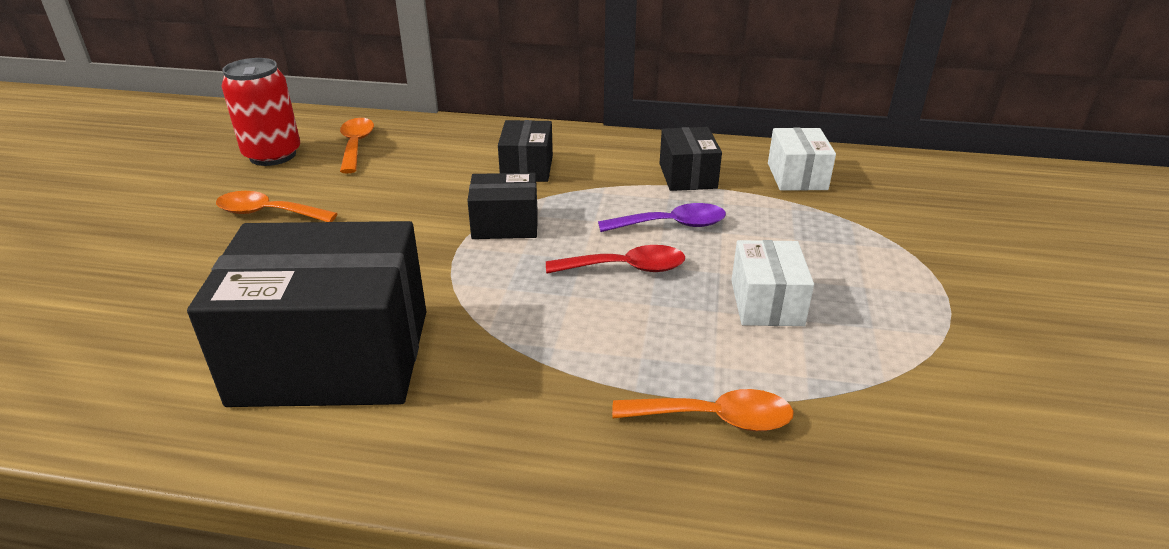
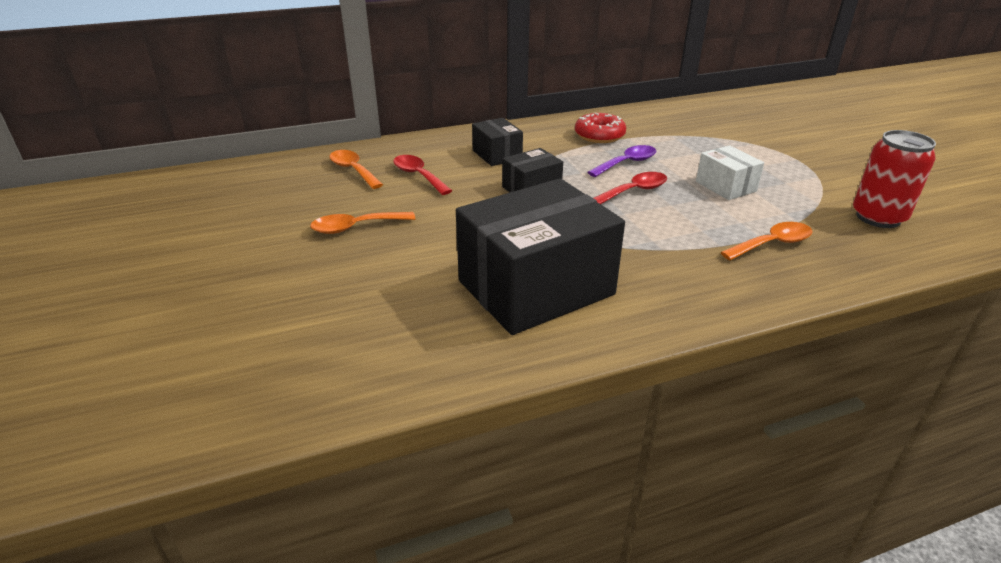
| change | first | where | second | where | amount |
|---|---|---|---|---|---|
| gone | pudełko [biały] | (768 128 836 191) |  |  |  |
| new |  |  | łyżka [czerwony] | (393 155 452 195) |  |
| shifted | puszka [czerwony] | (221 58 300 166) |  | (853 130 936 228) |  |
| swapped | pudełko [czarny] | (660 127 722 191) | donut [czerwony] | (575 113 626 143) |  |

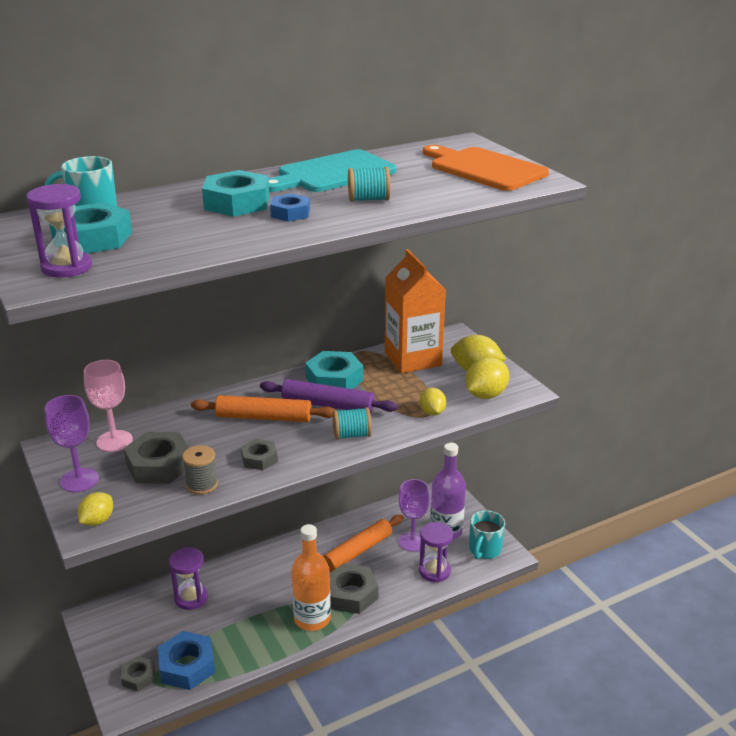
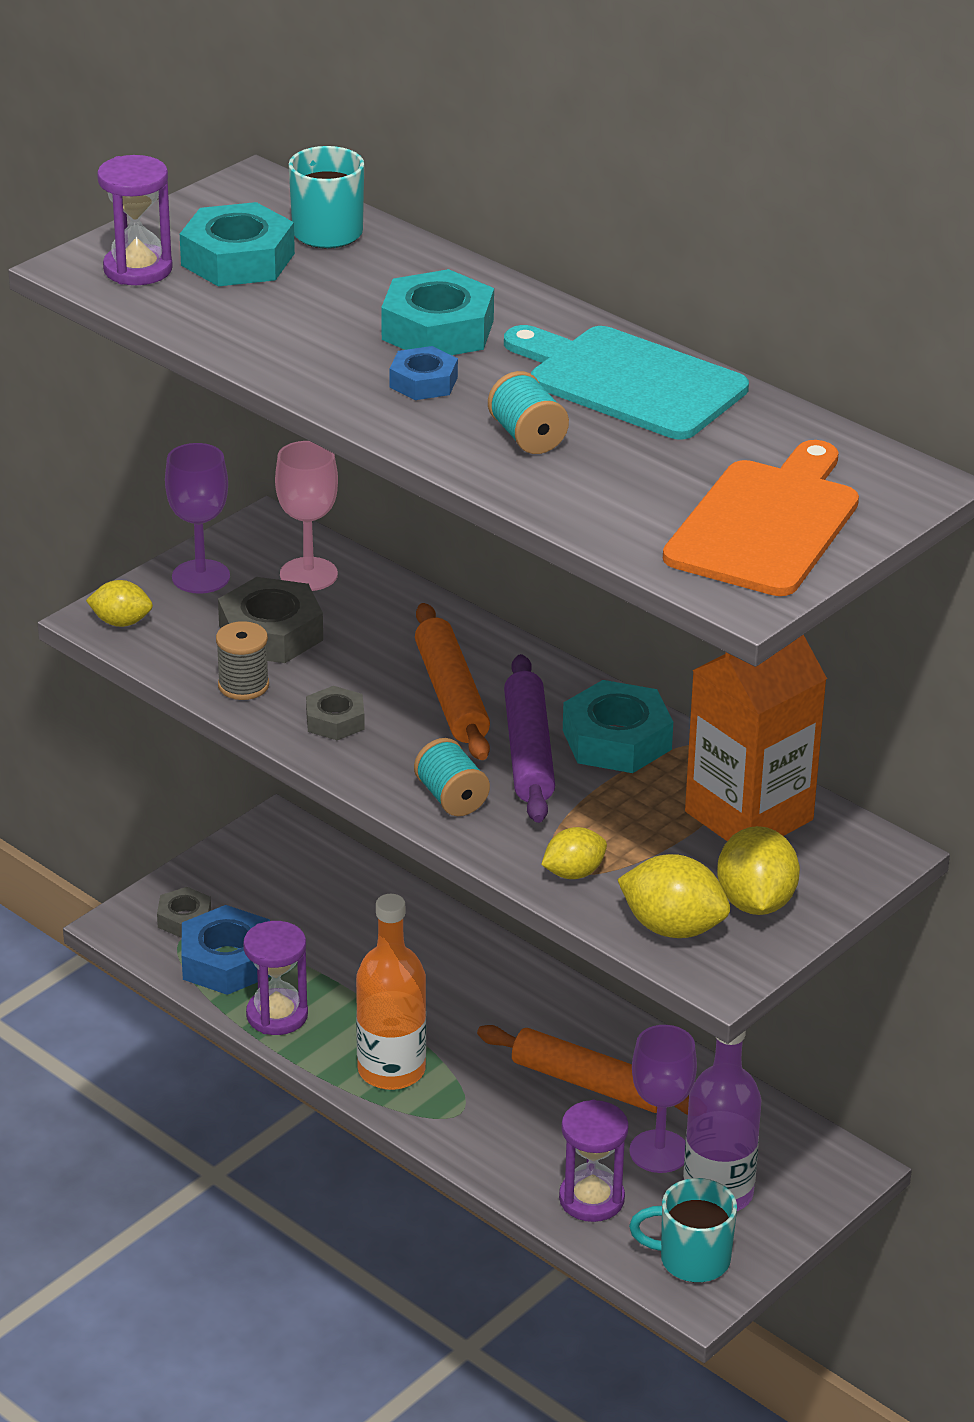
| change | first | where | second | where | amount |
|---|---|---|---|---|---|
| gone | nakrętka [szary] | (330 563 378 614) |  |  |  |
| shifted | klepsydra [fioletowy] | (169 547 208 610) |  | (243 921 308 1035) |  |

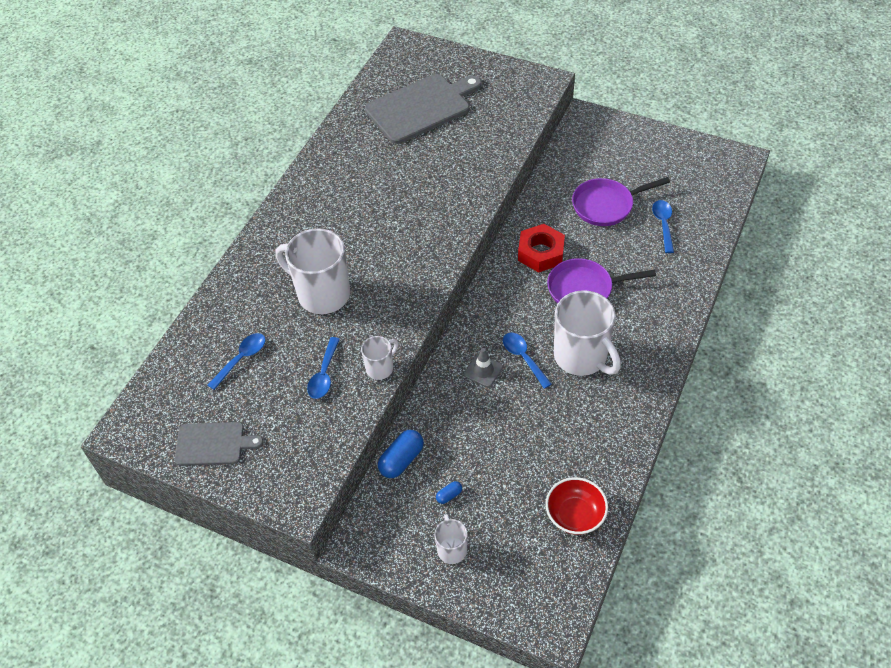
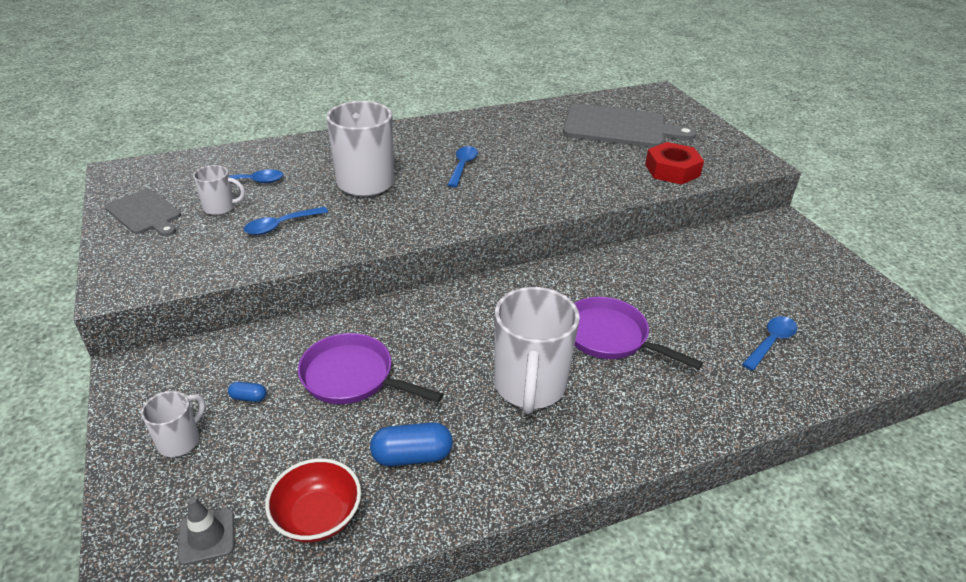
| change | first | where | second | where | amount |
|---|---|---|---|---|---|
| shifted | kubek [biały] | (361 336 398 380) |  | (193 165 245 215) |  |
| shifted | kapsułka [niebieski] | (378 430 424 478) |  | (370 422 453 466) |  |
| shifted | pachołek [szary] | (464 348 503 387) |  | (177 497 234 565) |  |
| shifted | łyżka [niebieski] | (503 333 552 389) |  | (448 146 478 187) |  |
| shifted | nakrętka [czerwony] | (518 224 565 272) |  | (645 142 704 185) |  |
| shifted | patelnia [fioletowy] | (572 177 670 226) |  | (298 333 443 404) |  |

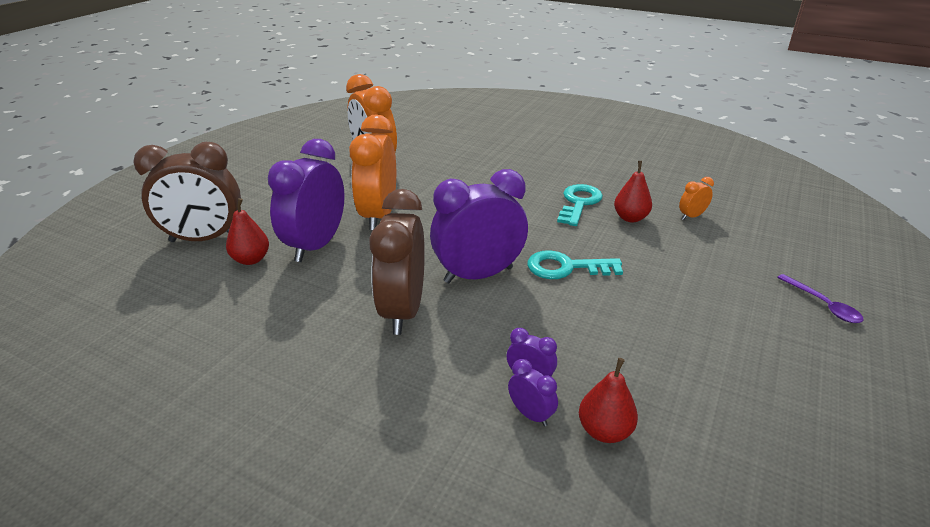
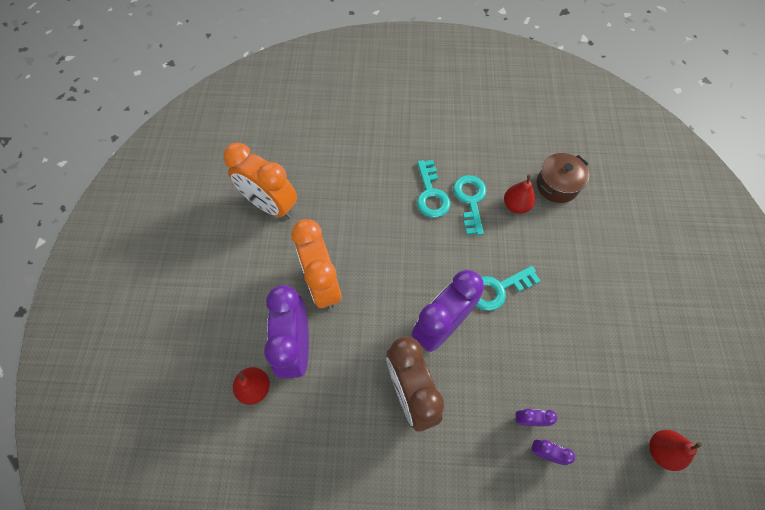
| change | first | where | second | where | amount |
|---|---|---|---|---|---|
| gone | budzik [brązowy] | (133 142 241 242) |  |  |  |
| gone | łyżka [fioletowy] | (777 274 863 323) |  |  |  |
| new |  |  | klucz [turkusowy] | (417 160 450 218) |  |
| shifted | gruszka [czerwony] | (579 358 638 443) |  | (649 430 702 471) |  |
| swapped | budzik [pomarańczowy] | (679 177 714 220) | garnek [brązowy] | (536 153 589 203) |  |

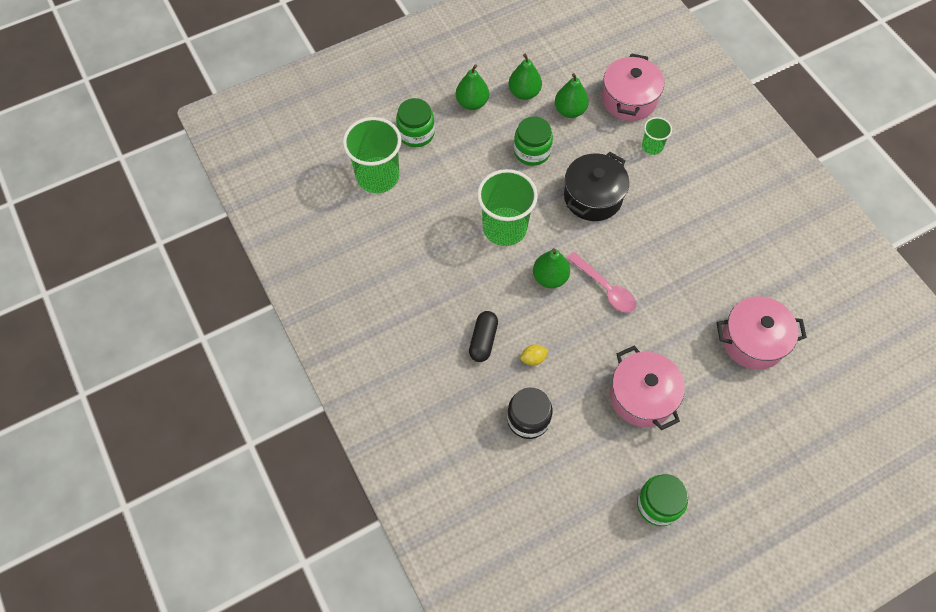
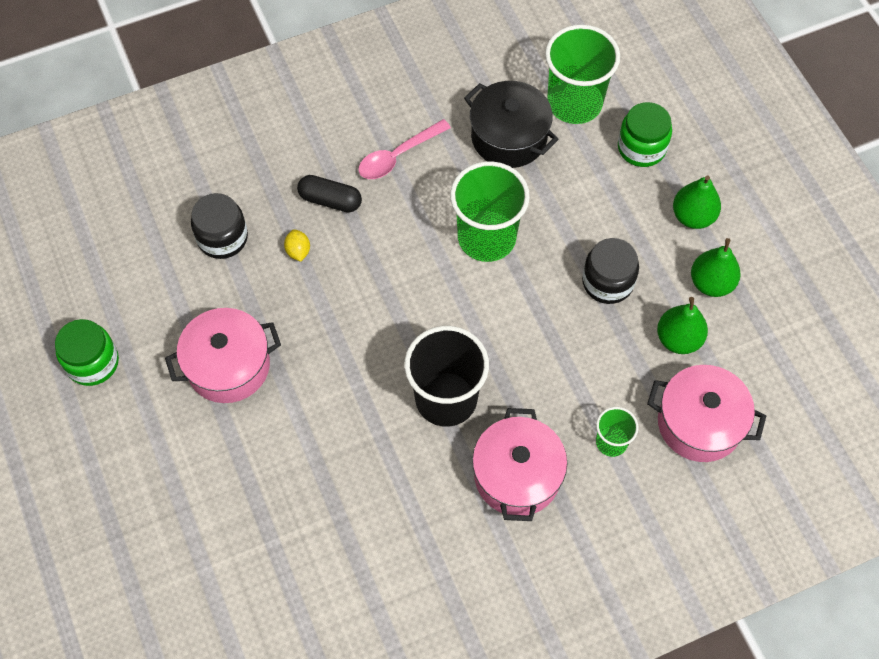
| change | first | where | second | where | amount |
|---|---|---|---|---|---|
| gone | gruszka [zielony] | (533 248 570 288) |  |  |  |
| new |  |  | szklanka [czarny] | (404 326 489 427) |  |
| shifted | garnek [czarny] | (564 152 629 221) |  | (464 81 559 168) |  |
| shifted | łyżka [różowy] | (567 252 636 313) |  | (359 119 451 179) |  |
| shifted | garnek [różowy] | (717 296 807 370) |  | (472 408 567 521) |  |
| repainted | słoik [zielony] | (514 116 553 166) | słoik [czarny] | (582 238 639 304) |  |

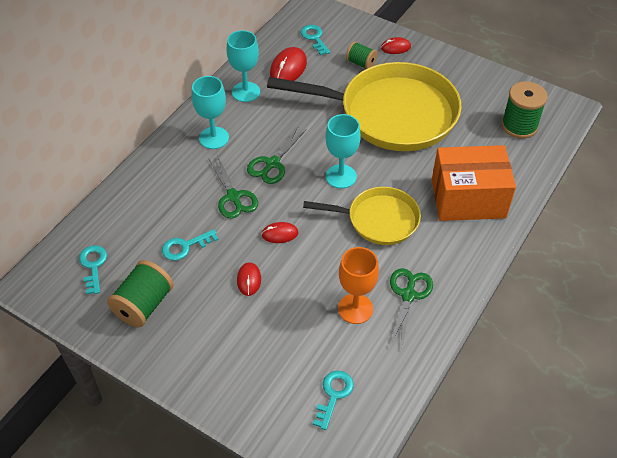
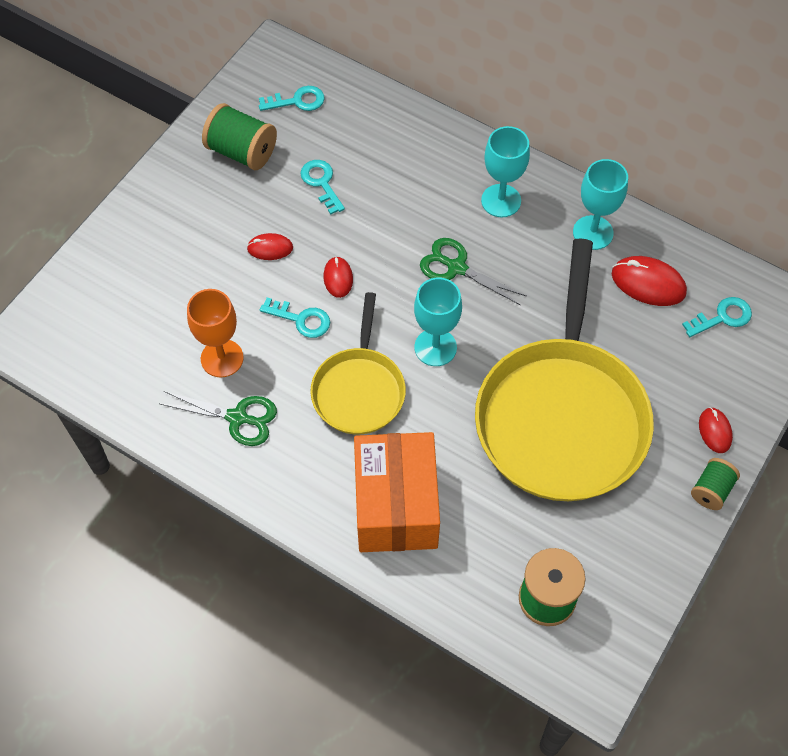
| change | first | where | second | where | amount |
|---|---|---|---|---|---|
| gone | nożyczki [zielony] | (208 155 258 219) |  |  |  |
| shifted | klucz [turkusowy] | (313 371 354 430) |  | (260 298 330 338) |  |
| shifted | szpulka [zielony] | (346 41 378 69) |  | (691 458 740 510) |  |

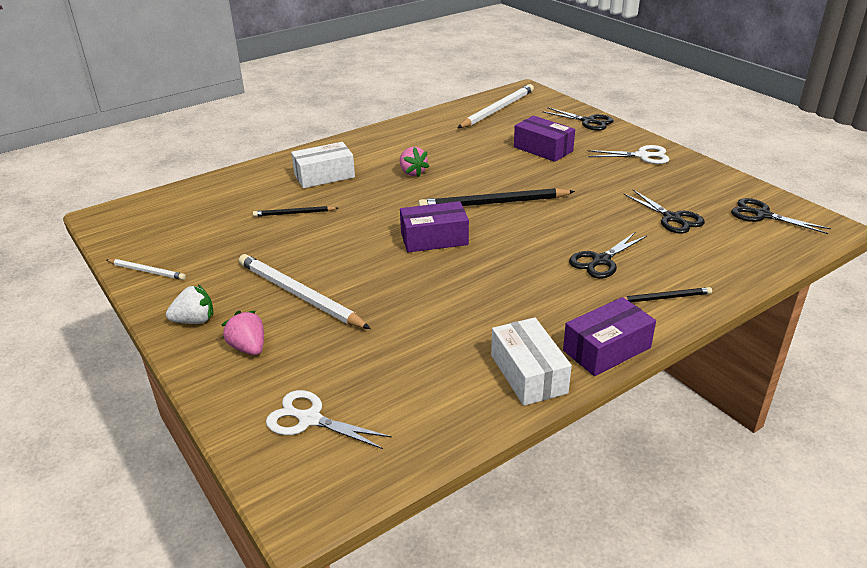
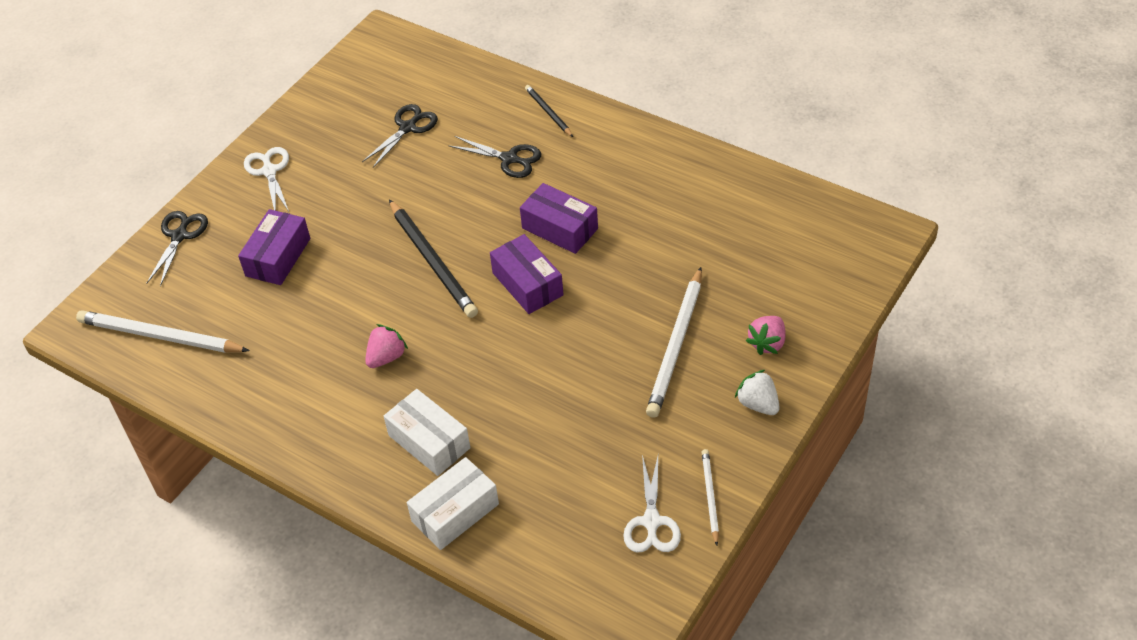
| change | first | where | second | where | amount |
|---|---|---|---|---|---|
| gone | ołówek [czarny] | (253 206 338 217) |  |  |  |
| gone | nożyczki [czarny] | (731 198 831 234) |  |  |  |
| shifted | nożyczki [biały] | (266 390 392 449) |  | (623 455 681 553) |  |
| shifted | pudełko [biały] | (491 317 572 406) |  | (407 457 499 550) |  |
| shifted | pudełko [fioletowy] | (563 297 656 376) |  | (520 183 598 254) |  |

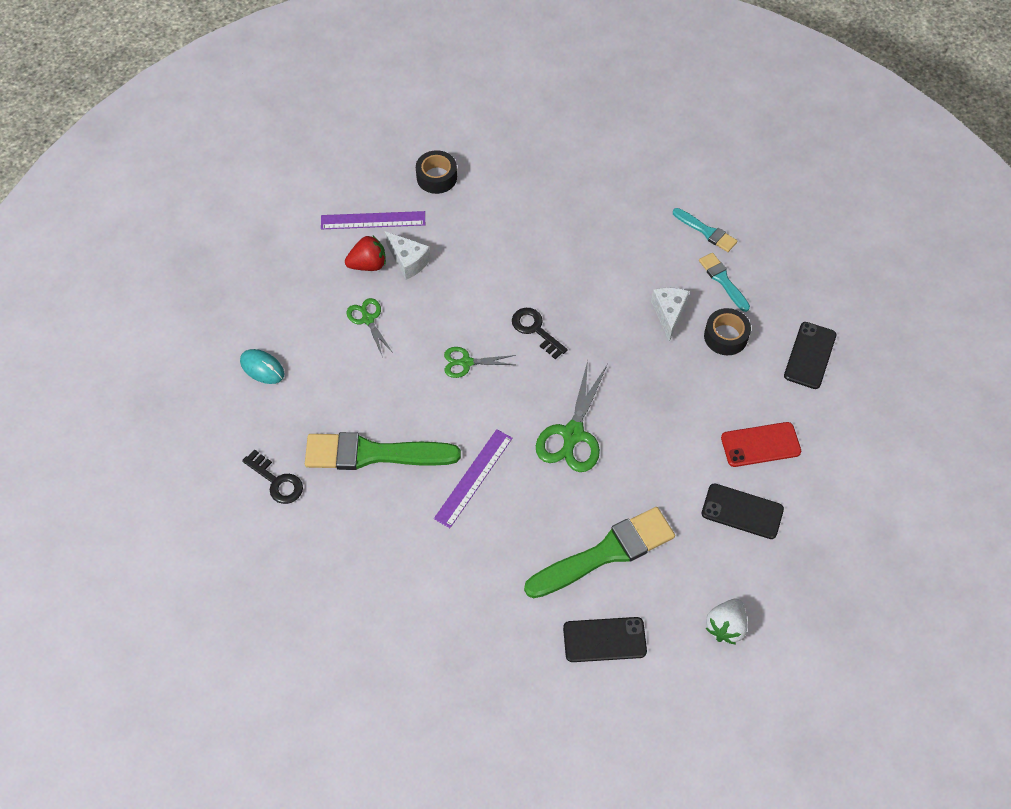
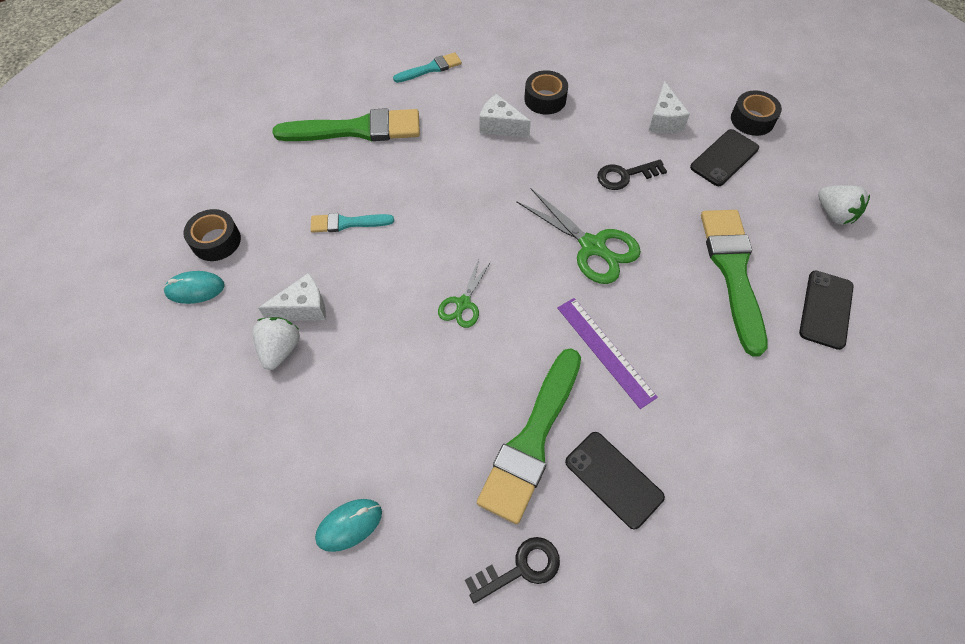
| change | first | where | second | where | amount |
|---|---|---|---|---|---|
| gone | linijka [fioletowy] | (321 211 425 229) |  |  |  |
| gone | nożyczki [zielony] | (347 298 393 358) |  |  |  |
| new |  |  | myszka [turkusowy] | (163 271 225 304) |  |
| new |  |  | pędzel [zielony] | (272 108 420 141) |  |
| new |  |  | taśma klejąca [czarny] | (731 90 782 136) |  |
| shifted | klucz [czarny] | (512 308 568 359) |  | (597 159 667 190) |  |
| shifted | pędzel [turkusowy] | (699 253 750 312) |  | (311 213 394 233) |  |
| shifted | telefon [czarny] | (784 322 836 389) |  | (565 432 665 530) |  |
| swapped | telefon [czerwony] | (721 422 801 467) | ser [biały] | (648 81 690 133) |  |
| repainted | truskawka [czerwony] | (345 235 386 271) | truskawka [biały] | (252 317 300 370) |  |

